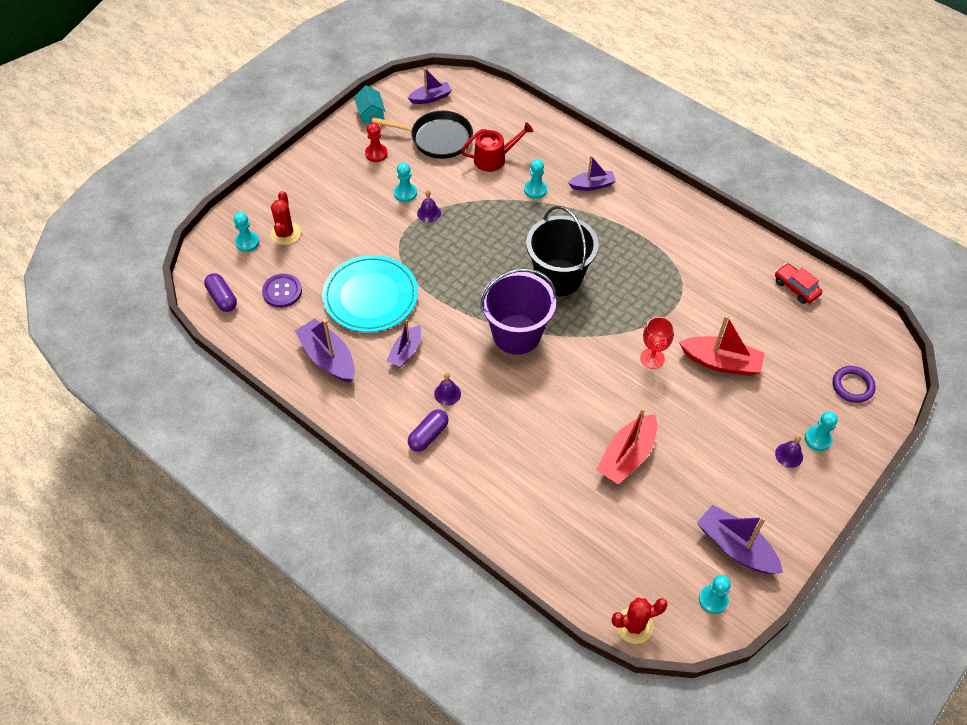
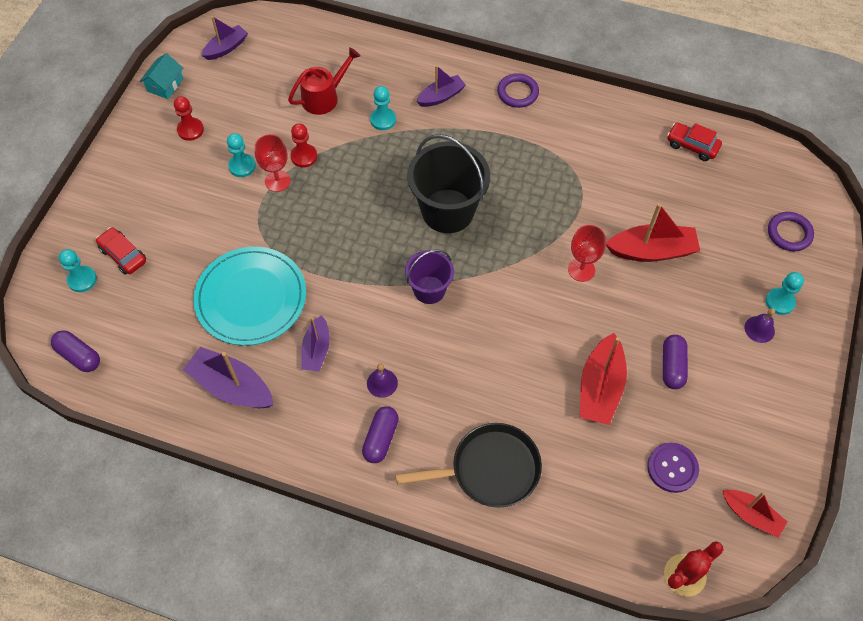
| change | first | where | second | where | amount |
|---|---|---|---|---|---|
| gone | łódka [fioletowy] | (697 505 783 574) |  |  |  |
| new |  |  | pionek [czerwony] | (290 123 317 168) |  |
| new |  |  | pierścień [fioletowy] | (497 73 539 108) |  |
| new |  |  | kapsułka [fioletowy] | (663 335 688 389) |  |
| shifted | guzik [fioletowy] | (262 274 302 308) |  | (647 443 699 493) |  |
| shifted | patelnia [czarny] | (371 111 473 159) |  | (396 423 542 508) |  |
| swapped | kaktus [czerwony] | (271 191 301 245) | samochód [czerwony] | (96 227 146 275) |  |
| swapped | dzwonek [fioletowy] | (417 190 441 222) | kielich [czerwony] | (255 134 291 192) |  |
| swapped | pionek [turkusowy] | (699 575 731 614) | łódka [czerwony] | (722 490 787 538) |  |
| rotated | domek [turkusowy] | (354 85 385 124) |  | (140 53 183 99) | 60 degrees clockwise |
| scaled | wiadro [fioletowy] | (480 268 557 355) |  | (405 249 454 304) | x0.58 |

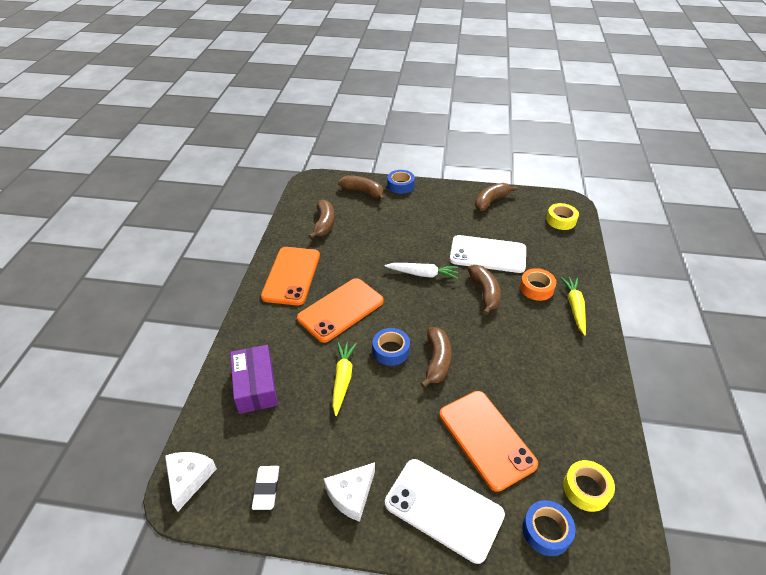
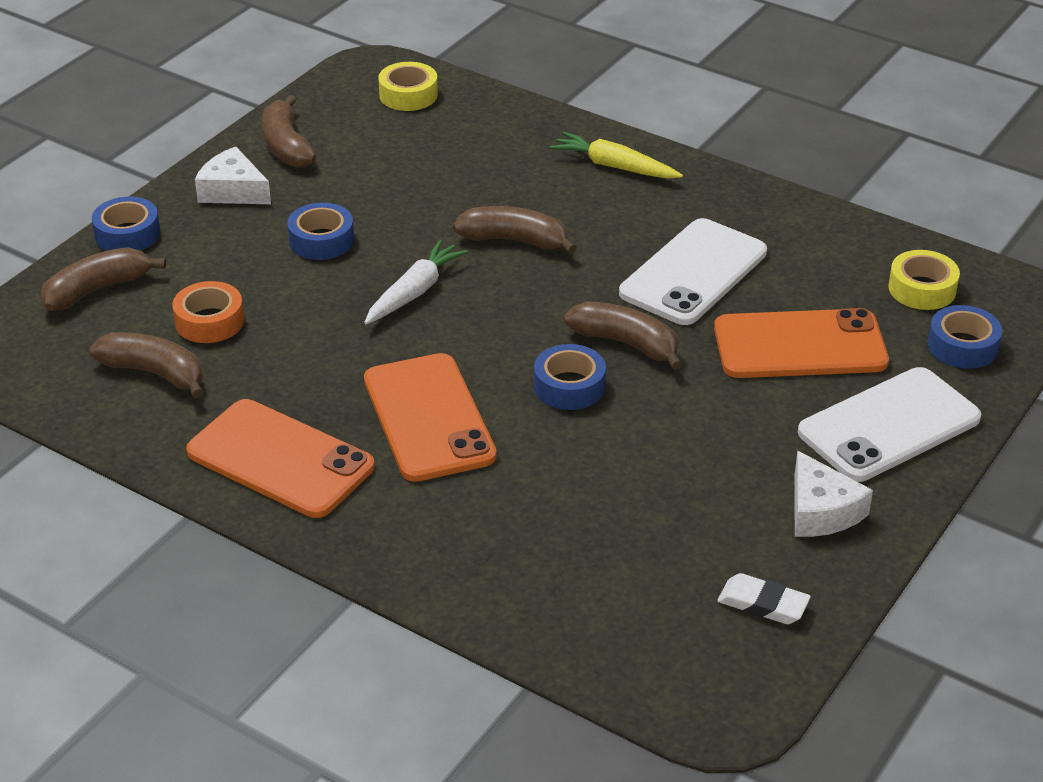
| change | first | where | second | where | amount |
|---|---|---|---|---|---|
| gone | pudełko [fioletowy] | (230 345 278 414) |  |  |  |
| gone | marchewka [żółty] | (332 342 357 416) |  |  |  |
| new |  |  | taśma klejąca [niebieski] | (287 203 354 260) |  |
| shifted | ser [biały] | (165 452 217 512) |  | (195 147 271 204) |  |
| shifted | telefon [biały] | (450 235 526 273) |  | (619 218 767 325) |  |
| shifted | taśma klejąca [pomarańczowy] | (520 268 556 301) |  | (172 281 244 343) |  |

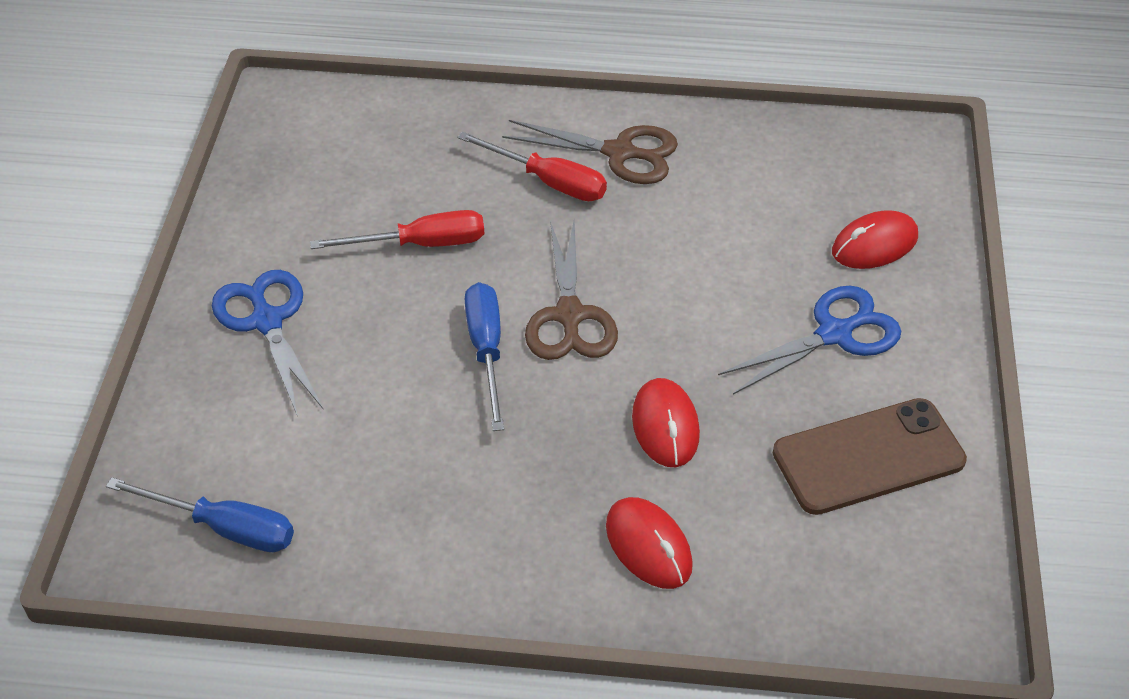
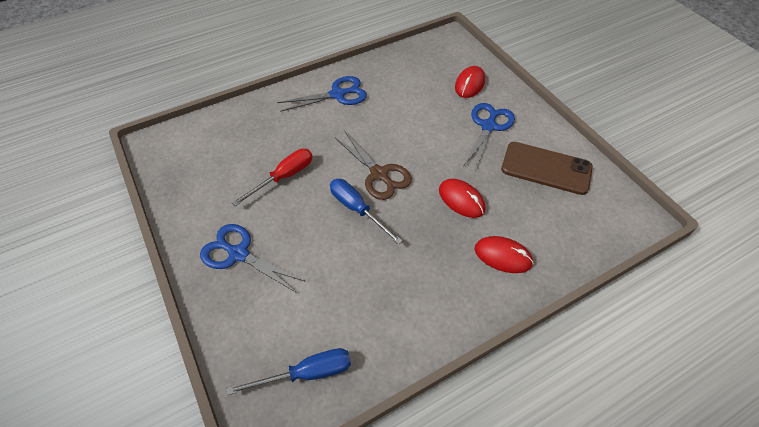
| change | first | where | second | where | amount |
|---|---|---|---|---|---|
| gone | śrubokręt [czerwony] | (458 132 607 201) |  |  |  |
| repainted | nożyczki [brązowy] | (502 120 678 184) | nożyczki [niebieski] | (277 76 367 112) |  |
| rotated | telefon [brązowy] | (773 398 967 515) |  | (501 142 593 195) | 75 degrees clockwise |

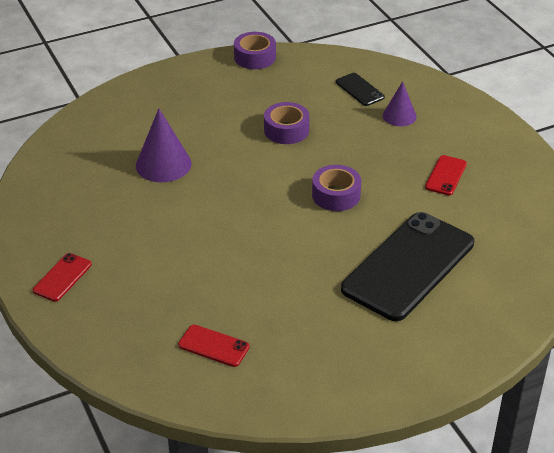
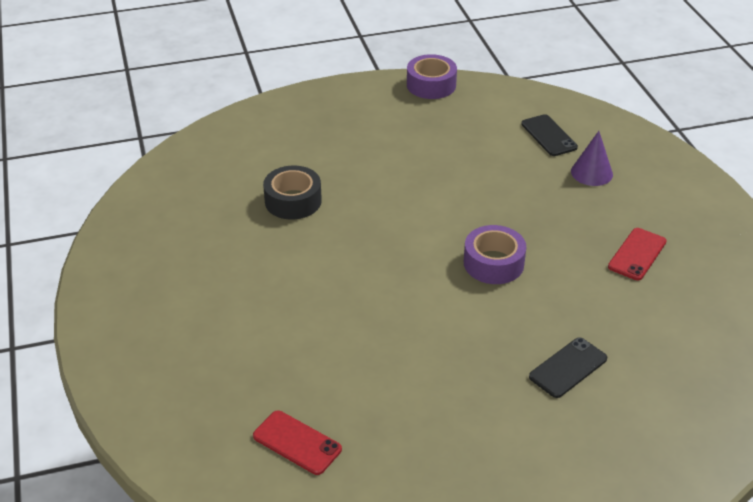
| change | first | where | second | where | amount |
|---|---|---|---|---|---|
| gone | telefon [czerwony] | (33 253 92 302) |  |  |  |
| gone | taśma klejąca [fioletowy] | (264 102 310 144) |  |  |  |
| swapped | stożek [fioletowy] | (136 108 191 182) | taśma klejąca [czarny] | (263 166 322 219) |  |
| scaled | telefon [czarny] | (341 212 474 321) |  | (529 337 607 398) | x0.42 |

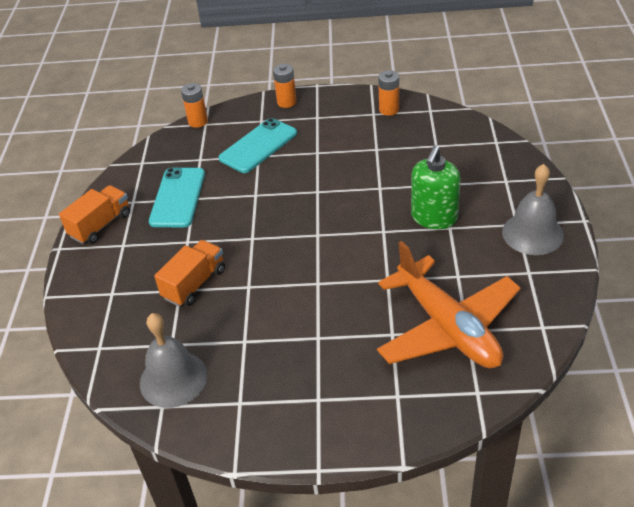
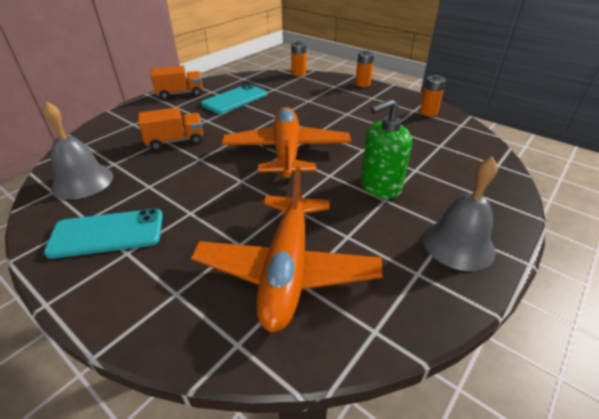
| change | first | where | second | where | amount |
|---|---|---|---|---|---|
| new |  |  | samolot [pomarańczowy] | (221 107 351 182) |  |
| shifted | telefon [turkusowy] | (219 118 297 173) |  | (44 209 163 259) |  |

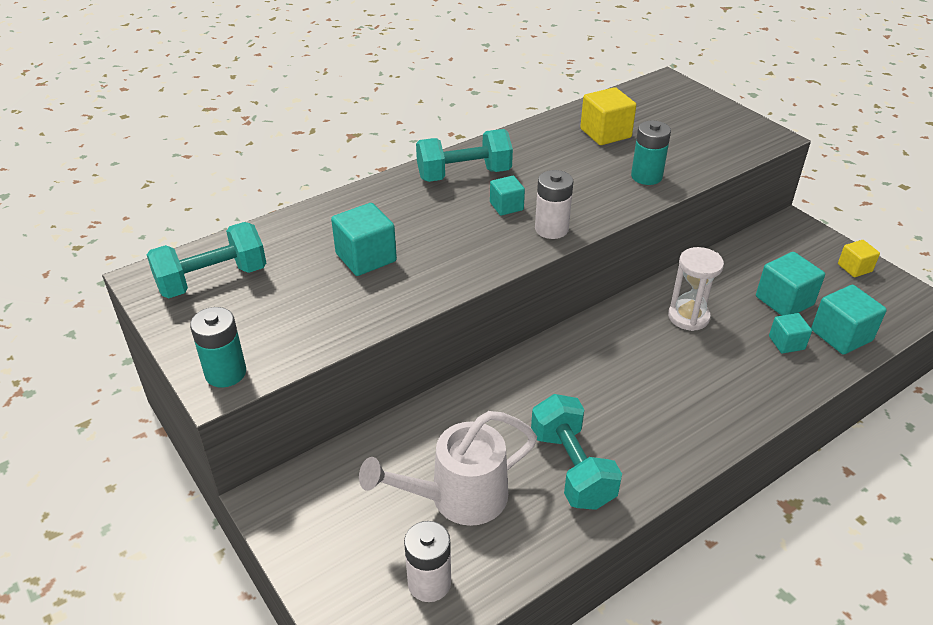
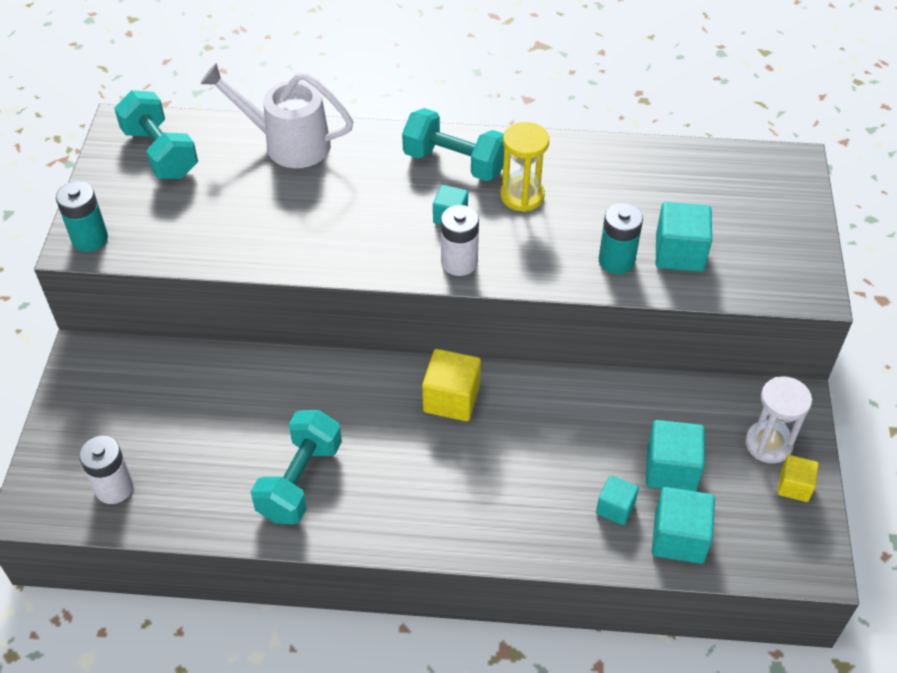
| change | first | where | second | where | amount |
|---|---|---|---|---|---|
| new |  |  | klepsydra [żółty] | (500 122 549 212) |  |
| shifted | sześcian [turkusowy] | (331 203 397 276) |  | (656 202 712 272) |  |
| shifted | konewka [biały] | (359 411 537 526) |  | (200 63 354 168) |  |
| shifted | sześcian [żółty] | (580 87 636 145) |  | (422 349 481 421) |  |
| shifted | klepsydra [biały] | (668 247 724 331) |  | (745 376 812 463) |  |
| rotated | hantel [turkusowy] | (147 222 266 298) |  | (114 90 198 179) | 45 degrees clockwise |

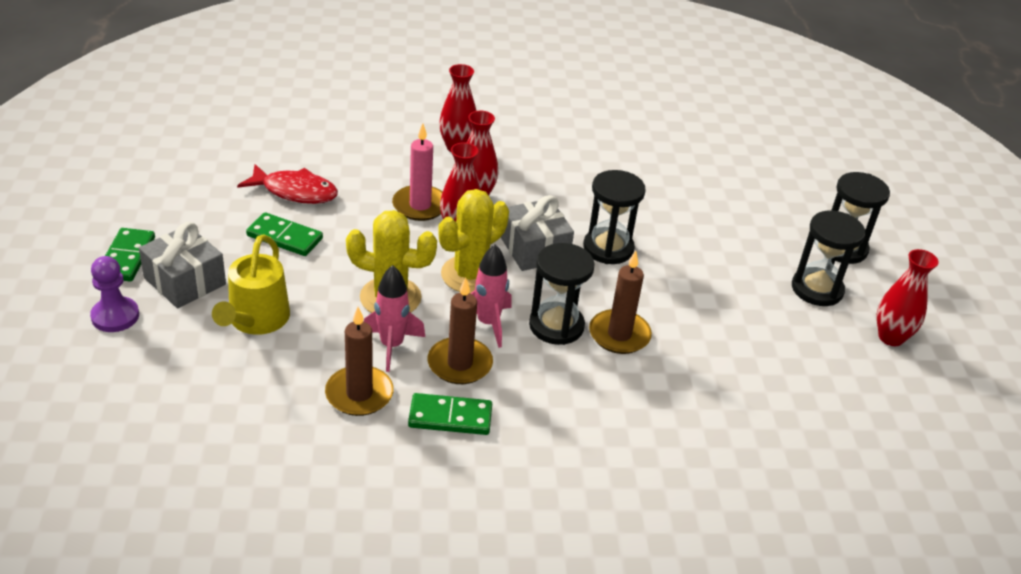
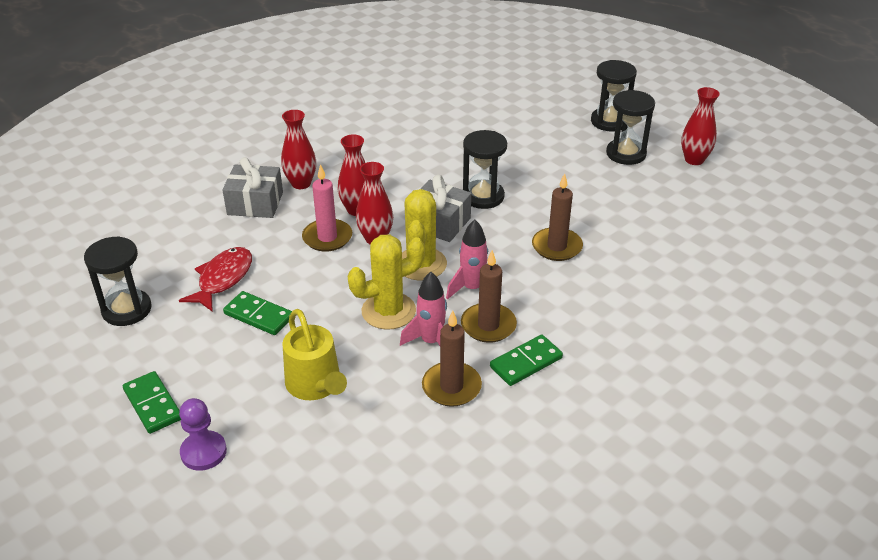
| change | first | where | second | where | amount |
|---|---|---|---|---|---|
| shifted | prezent [szary] | (139 222 226 308) |  | (222 157 283 218) |  |
| shifted | klepsydra [czarny] | (529 243 595 345) |  | (84 236 152 326) |  |
| rotated | ryba [czerwony] | (237 164 338 204) |  | (179 247 252 312) | 45 degrees counterclockwise |
| rotated | kostka domina [zielony] | (246 212 323 256) |  | (223 291 292 335) | 45 degrees clockwise |

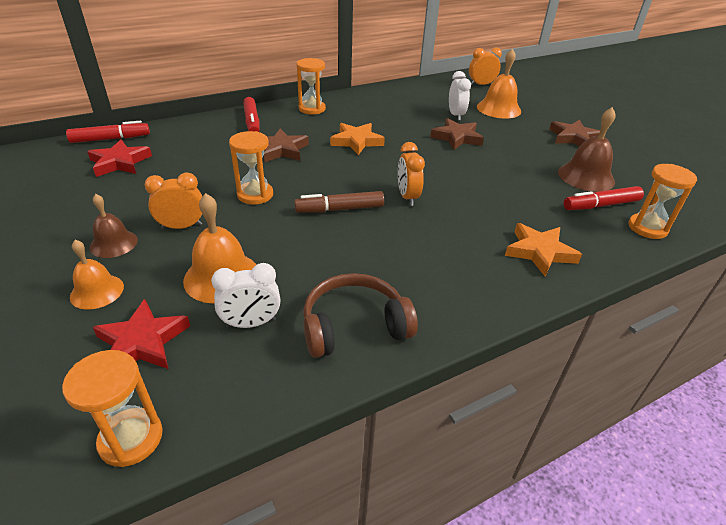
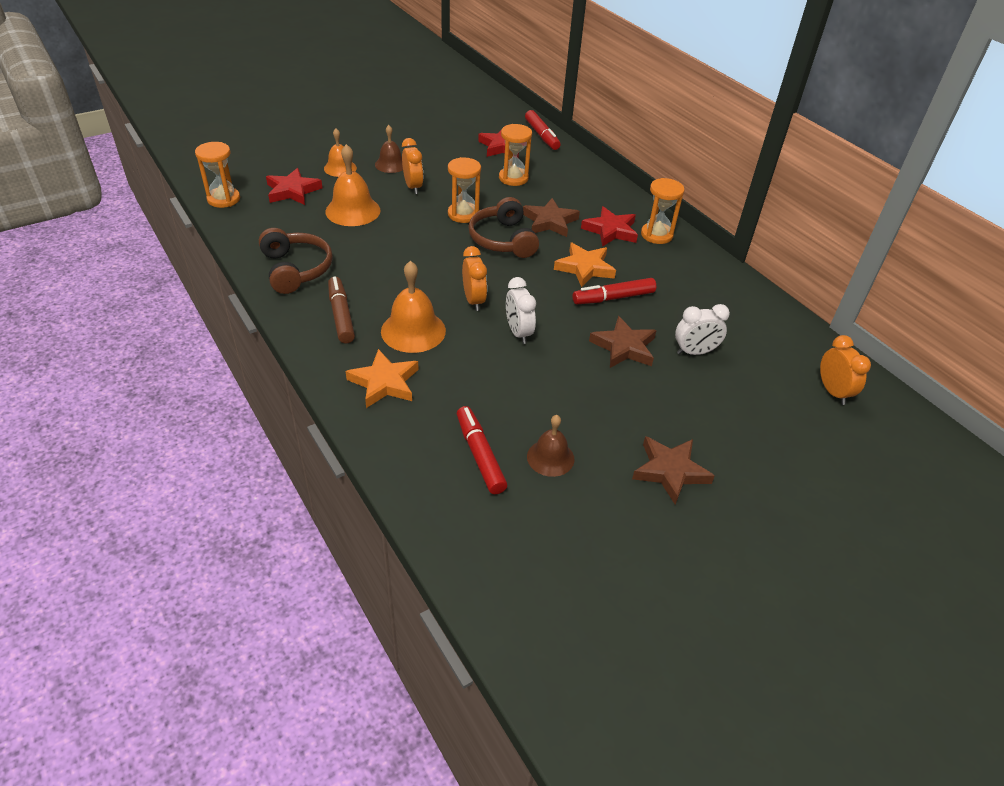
| change | first | where | second | where | amount |
|---|---|---|---|---|---|
| new |  |  | słuchawki [brązowy] | (468 197 539 258) |  |
| new |  |  | gwiazda [czerwony] | (581 206 638 247) |  |
| shifted | budzik [biały] | (211 263 280 328) |  | (506 277 536 344) |  |
| shifted | flamaster [czerwony] | (243 97 260 132) |  | (573 278 656 304) |  |
| shifted | flamaster [brązowy] | (294 191 384 213) |  | (328 276 355 343) |  |
| shifted | dzwonek [pomarańczowy] | (477 48 521 119) |  | (381 261 446 353) |  |
| shifted | klepsydra [pomarańczowy] | (628 164 697 239) |  | (499 124 532 186) |  |
| rotated | budzik [pomarańczowy] | (398 142 425 206) |  | (462 246 487 311) | 90 degrees clockwise |
| scaled | dzwonek [brązowy] | (558 107 616 192) |  | (527 415 575 477) | x0.64 |

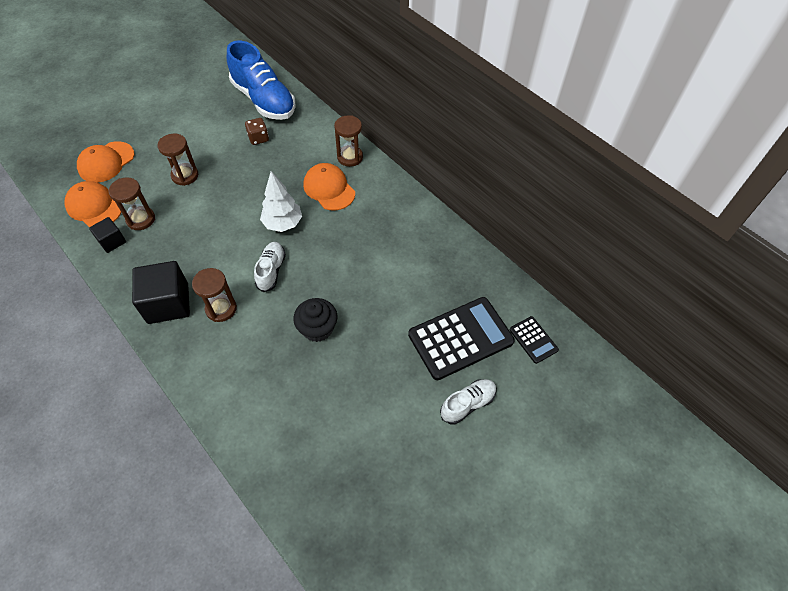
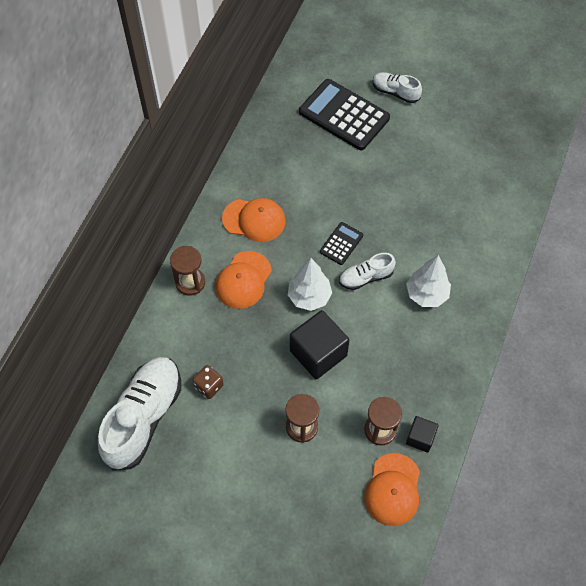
| change | first | where | second | where | amount |
|---|---|---|---|---|---|
| gone | muffinka [czarny] | (293 298 337 342) |  |  |  |
| shifted | czapka [pomarańczowy] | (77 141 134 183) |  | (222 198 286 242) |  |
| shifted | sześcian [czarny] | (132 261 190 324) |  | (290 310 349 379) |  |
| shifted | kalkulator [czarny] | (509 316 559 364) |  | (320 222 363 265) |  |
| swapped | klepsydra [brązowy] | (192 268 237 322) | drzewko [biały] | (406 255 451 307) |  |
| repainted | but [niebieski] | (227 41 296 120) | but [biały] | (98 357 181 471) |  |

